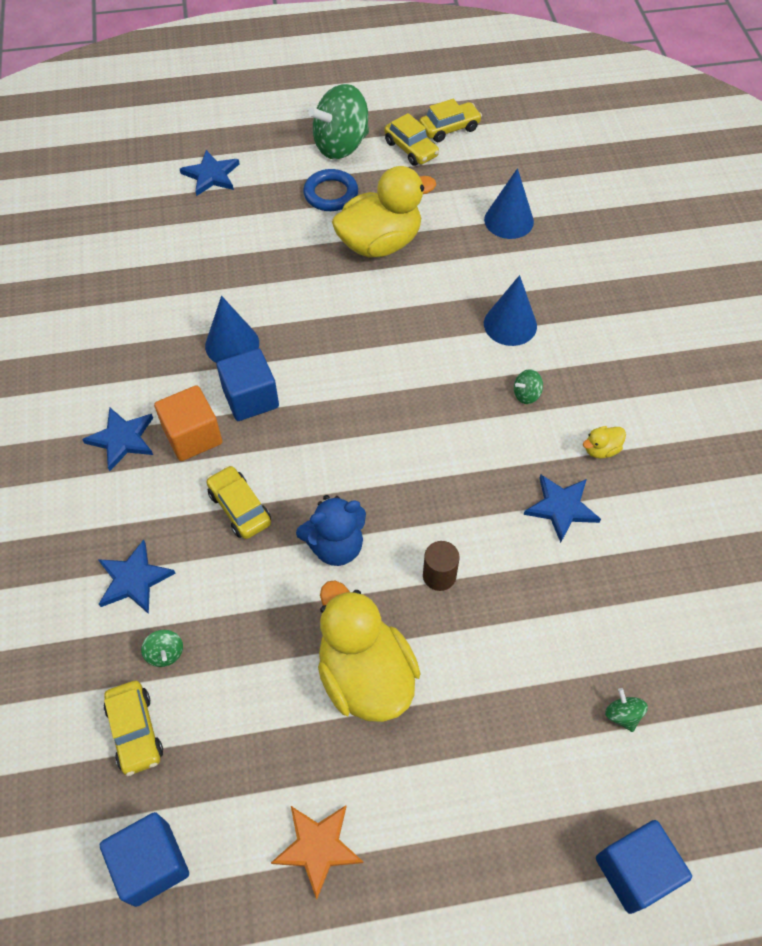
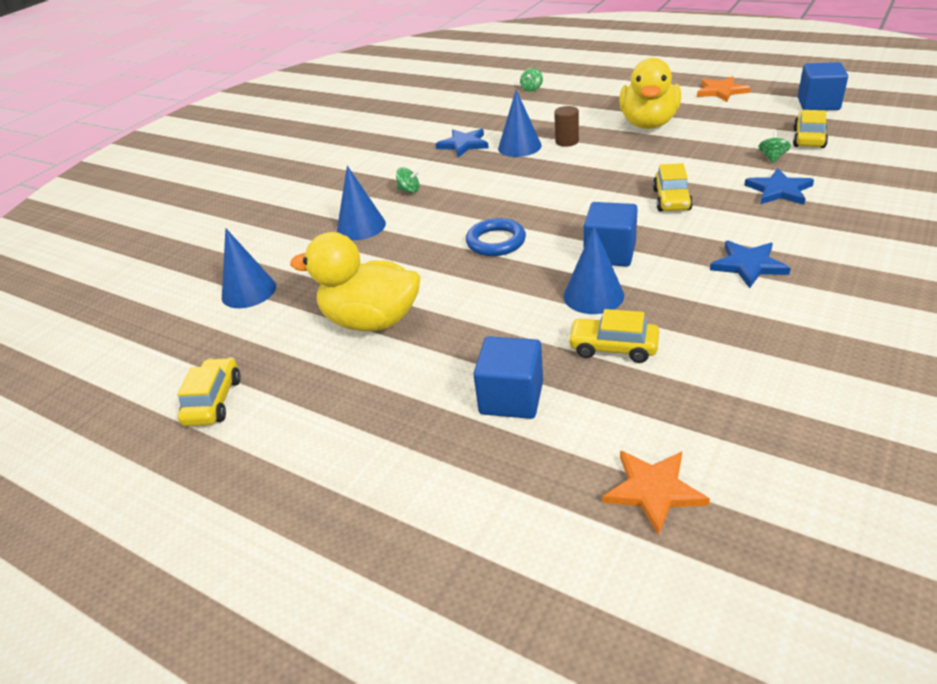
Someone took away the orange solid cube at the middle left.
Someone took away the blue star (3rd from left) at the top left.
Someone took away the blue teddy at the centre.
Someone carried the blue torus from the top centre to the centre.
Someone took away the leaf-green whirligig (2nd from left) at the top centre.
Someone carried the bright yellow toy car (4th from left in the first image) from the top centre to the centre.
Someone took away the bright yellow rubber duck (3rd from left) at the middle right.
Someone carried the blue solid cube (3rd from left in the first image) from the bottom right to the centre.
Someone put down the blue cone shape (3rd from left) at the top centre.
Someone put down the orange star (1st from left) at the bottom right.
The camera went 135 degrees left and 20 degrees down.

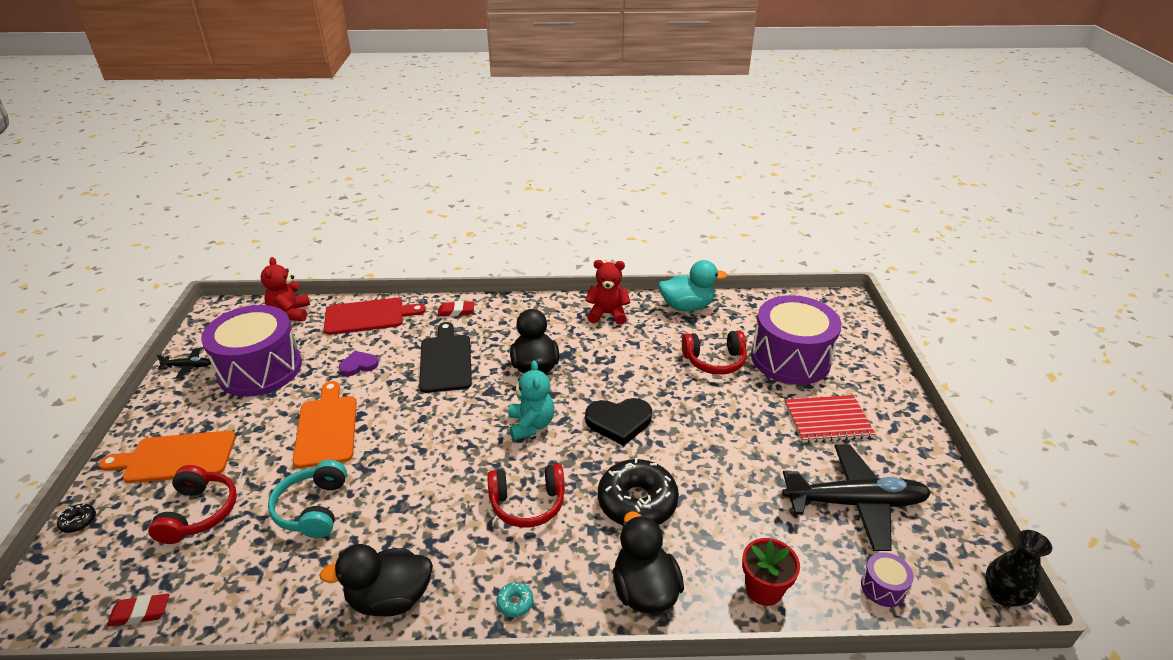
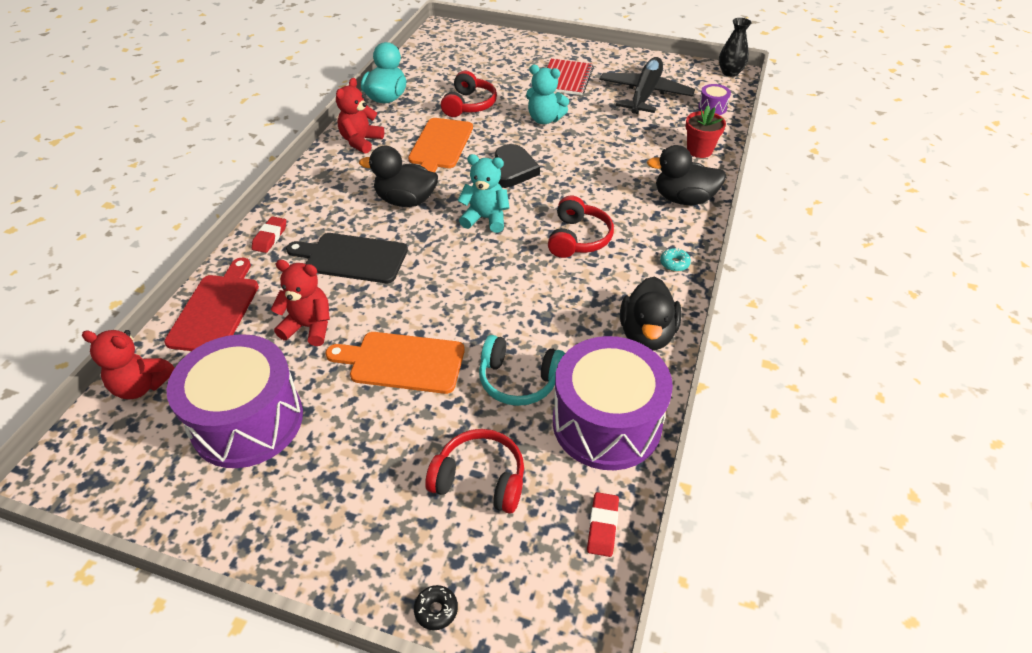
Someone carried the orange chopping board (1st from left in the first image) from the bottom left to the top centre.
Someone took away the black toy plane (1st from left) at the middle left.
Someone swapped the violet heart shape at the middle left for the scarlet teddy (2nd from left) at the middle left.
Someone took away the black glazed donut (2nd from left) at the bottom centre.
Someone carried the violet toy drum (2nd from left) from the middle right to the centre.
Someone put down the aqua teddy (2nd from left) at the top centre.
The camera went 70 degrees left and 10 degrees up.

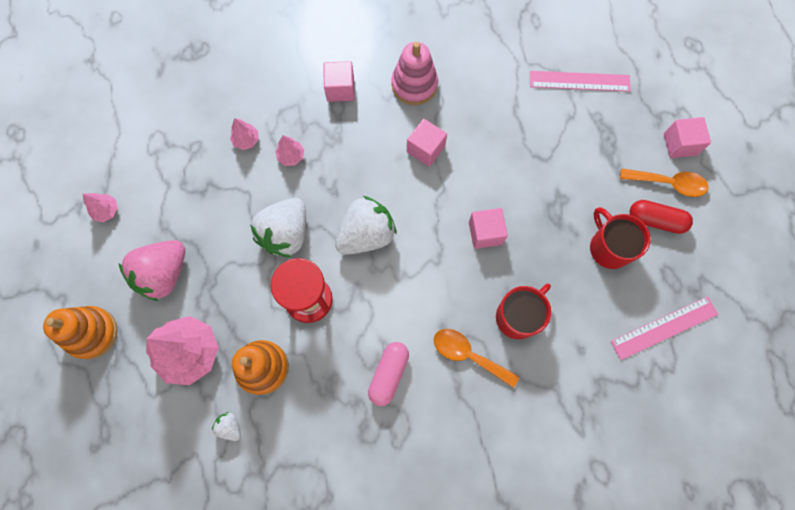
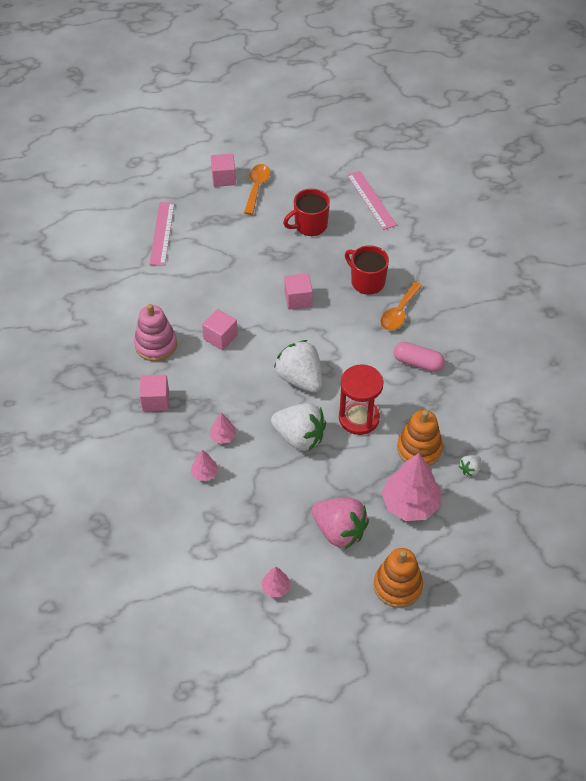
Someone took away the scarlet capsule at the middle right.
The camera went 90 degrees left and 20 degrees down.

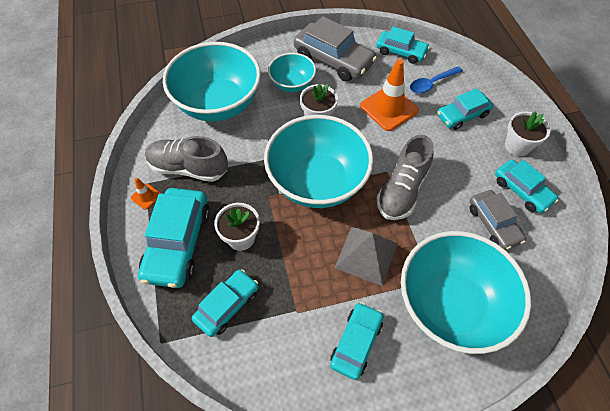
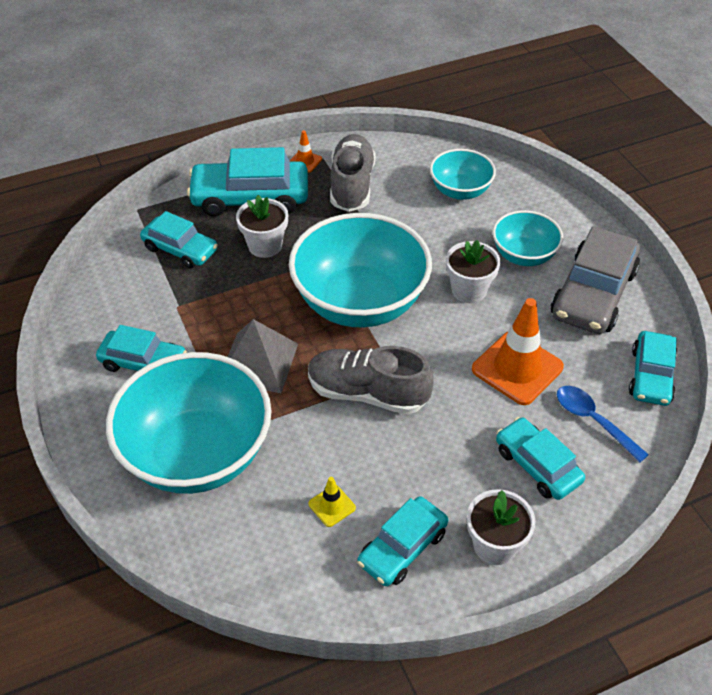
Someone scaled the aqua serving bowl (1st from left in the first image) at the top centre by 0.53.
Someone swapped the grey toy car (2nd from left) at the middle right for the bright yellow road cone at the bottom centre.
The camera went 80 degrees right and 10 degrees down.

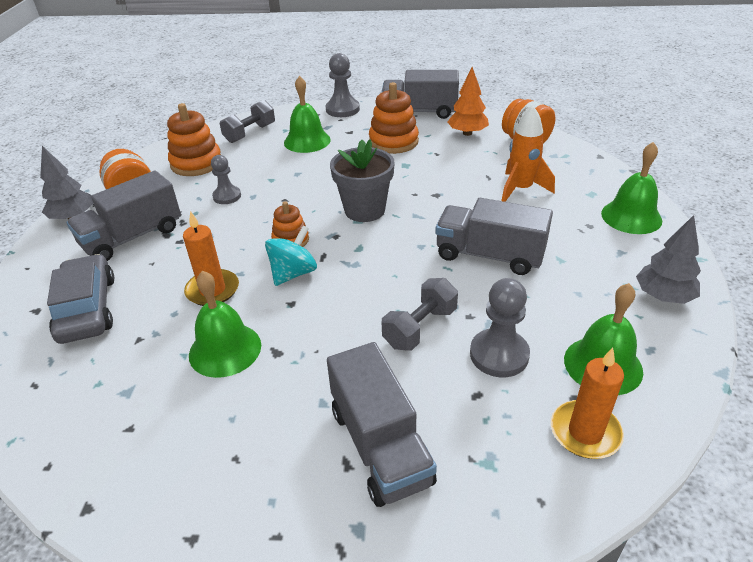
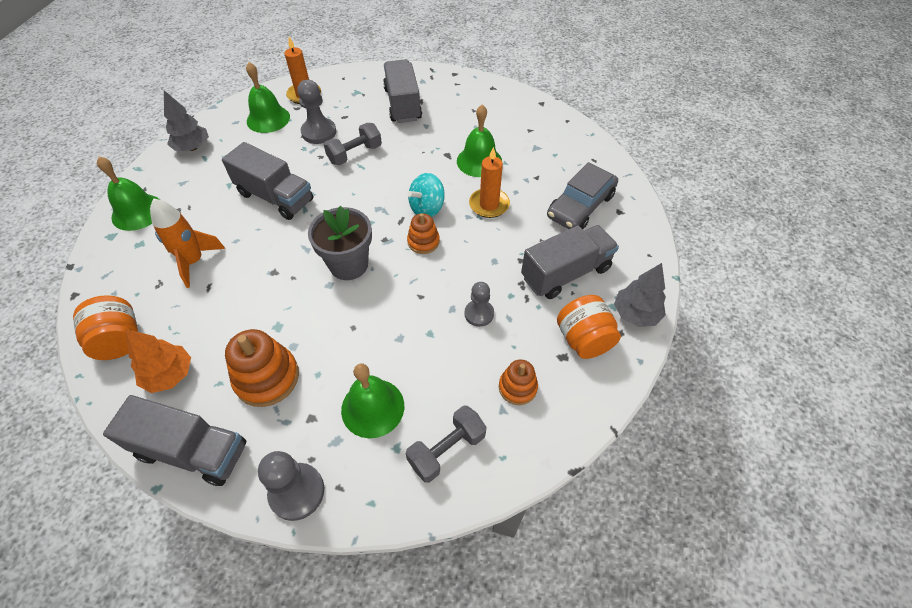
Someone rotated the grey toy car at the middle left by 45 degrees clockwise.
Someone scaled the orange ring stacker (1st from left in the first image) at the top left by 0.60.
The camera went 170 degrees left and 15 degrees up.

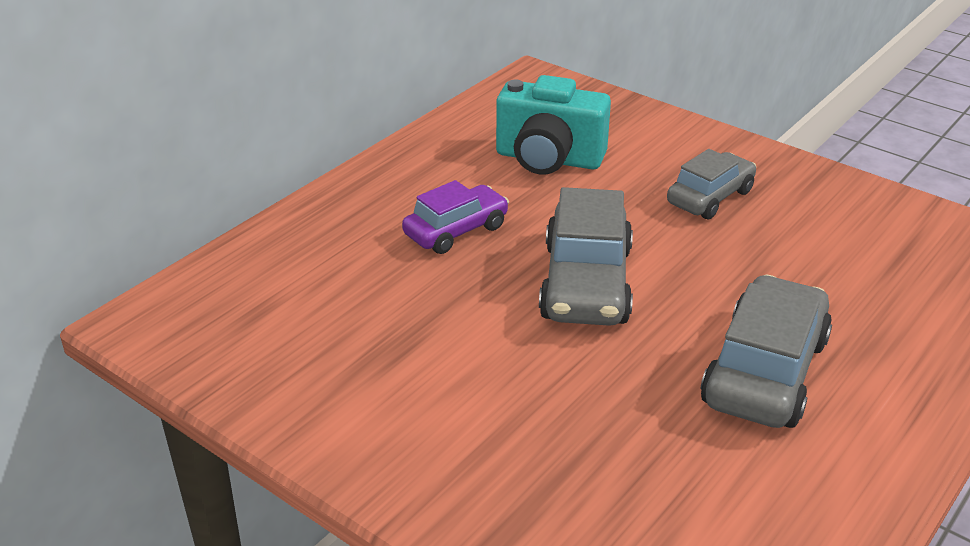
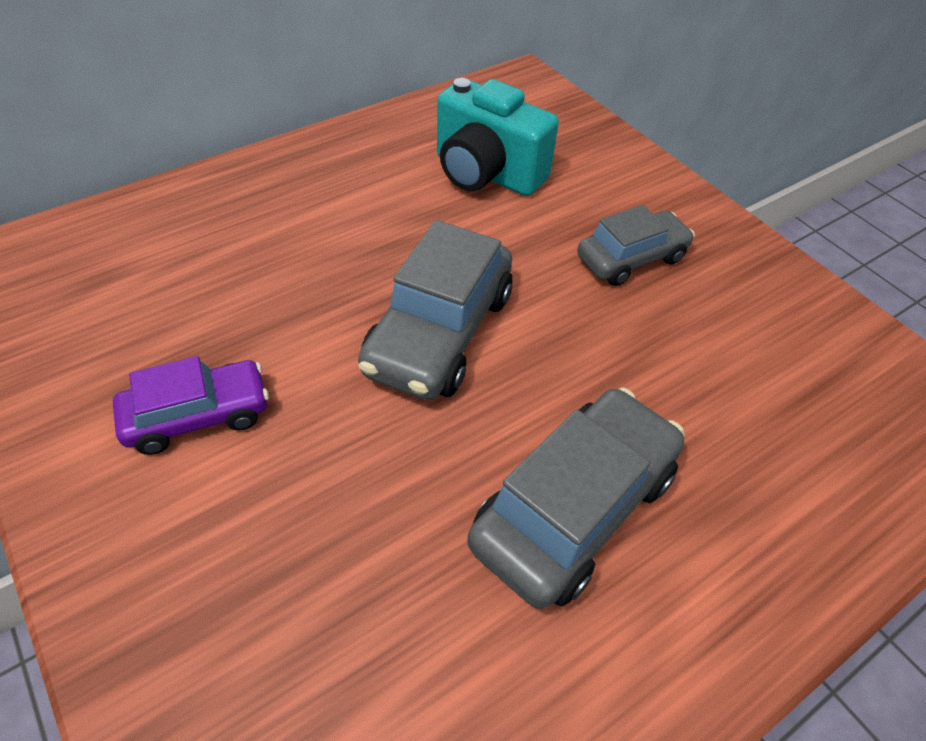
Someone carried the violet toy car from the centre to the middle left.
The camera went 15 degrees right and 15 degrees up.

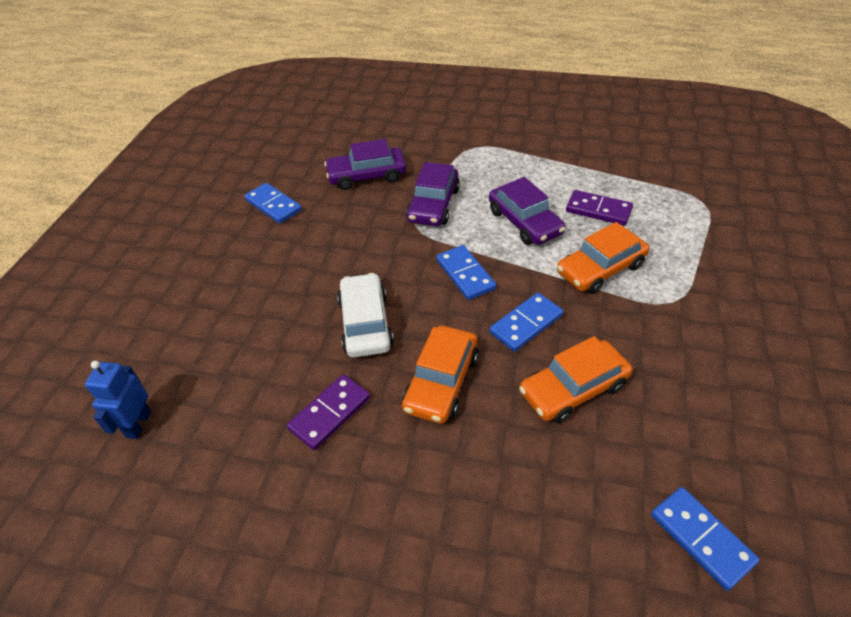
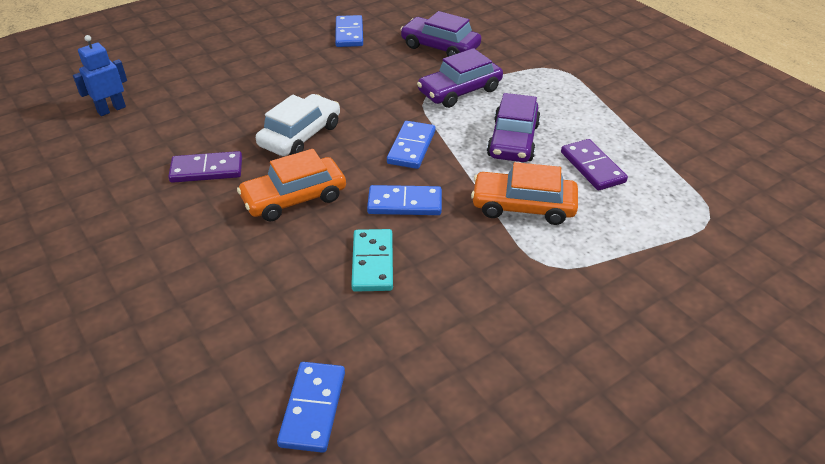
Someone swapped the orange toy car (2nd from left) at the middle right for the aqua domino tile at the centre.
The camera went 40 degrees right and 5 degrees down.

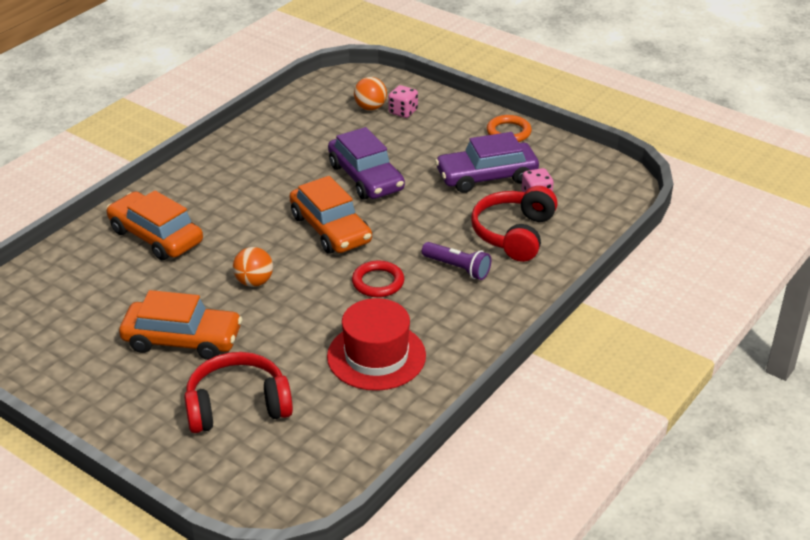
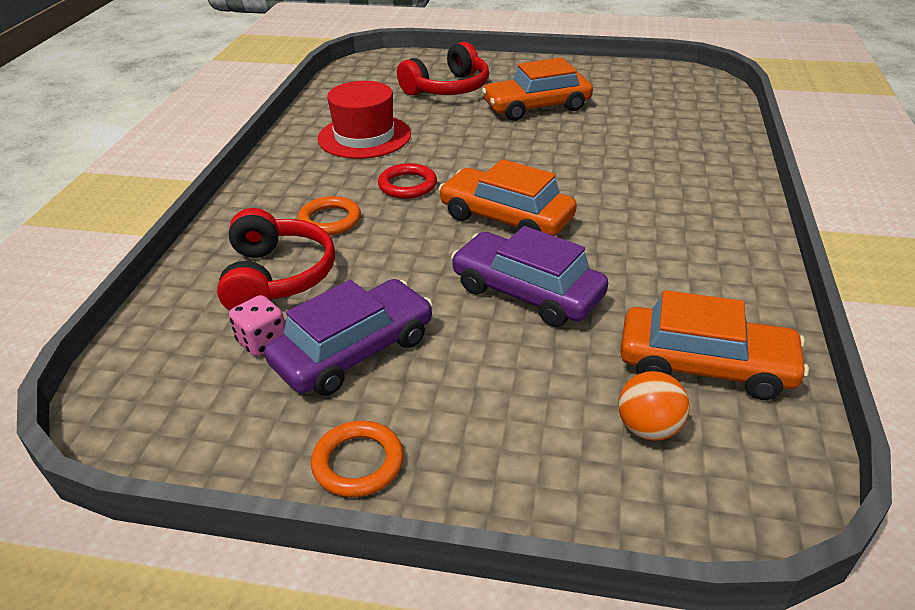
Someone carried the orange toy car (1st from left in the first image) from the middle left to the middle right.
Someone took away the orange ball (1st from left) at the middle left.
Someone took away the rose-pink dice (1st from left) at the top centre.
Someone swapped the violet pocket torch at the centre for the orange torus (1st from left) at the centre.
The camera went 155 degrees right and 0 degrees up.

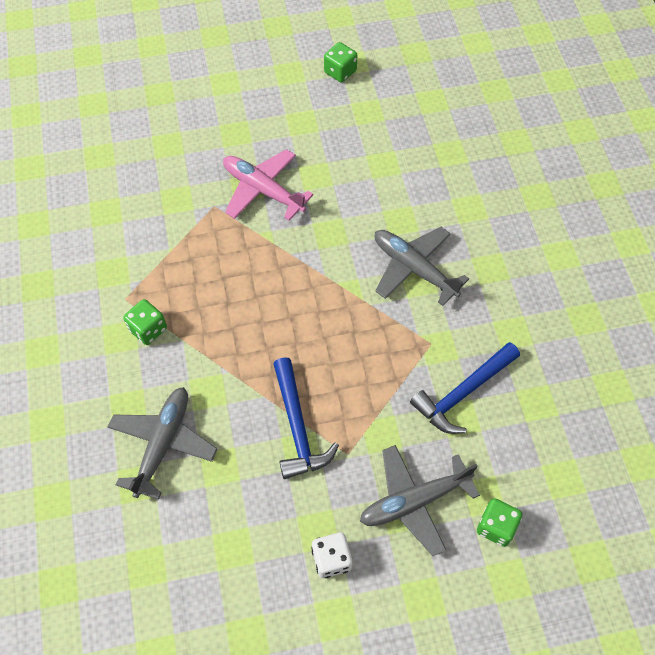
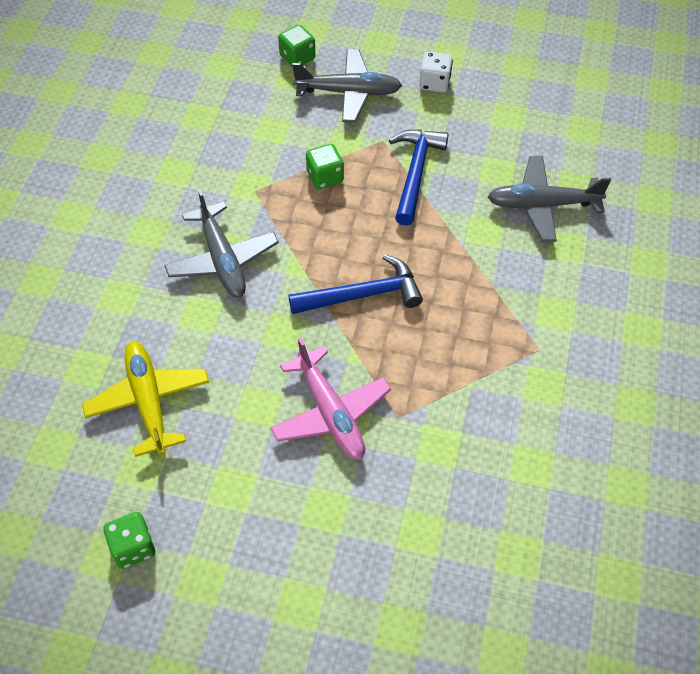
Someone rotated the grey toy plane (1st from left in the first image) at the bottom left by 45 degrees clockwise.
Someone carried the leaf-green dice (1st from left in the first image) from the middle left to the top centre.
Someone carried the blue claw hammer (2nd from left in the first image) from the middle right to the centre.
Someone put down the bright yellow toy plane at the middle left.
The camera went 155 degrees left and 5 degrees down.

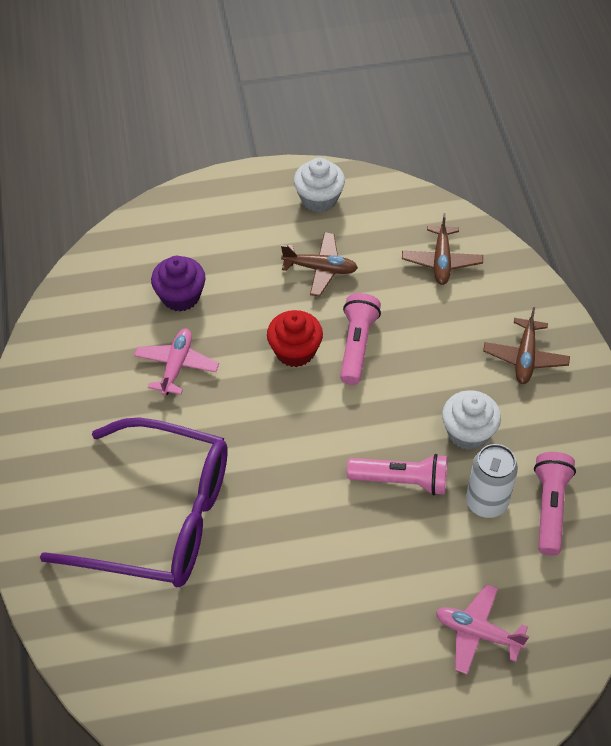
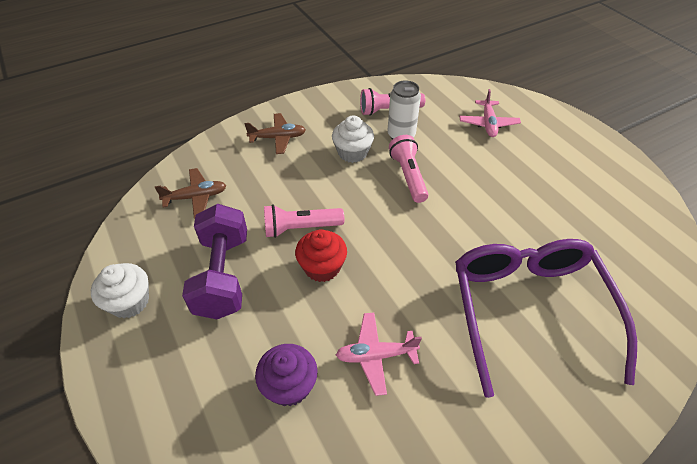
Someone swapped the brown toy plane (1st from left) at the centre for the violet free weight at the middle left.
The camera went 110 degrees left and 5 degrees down.

